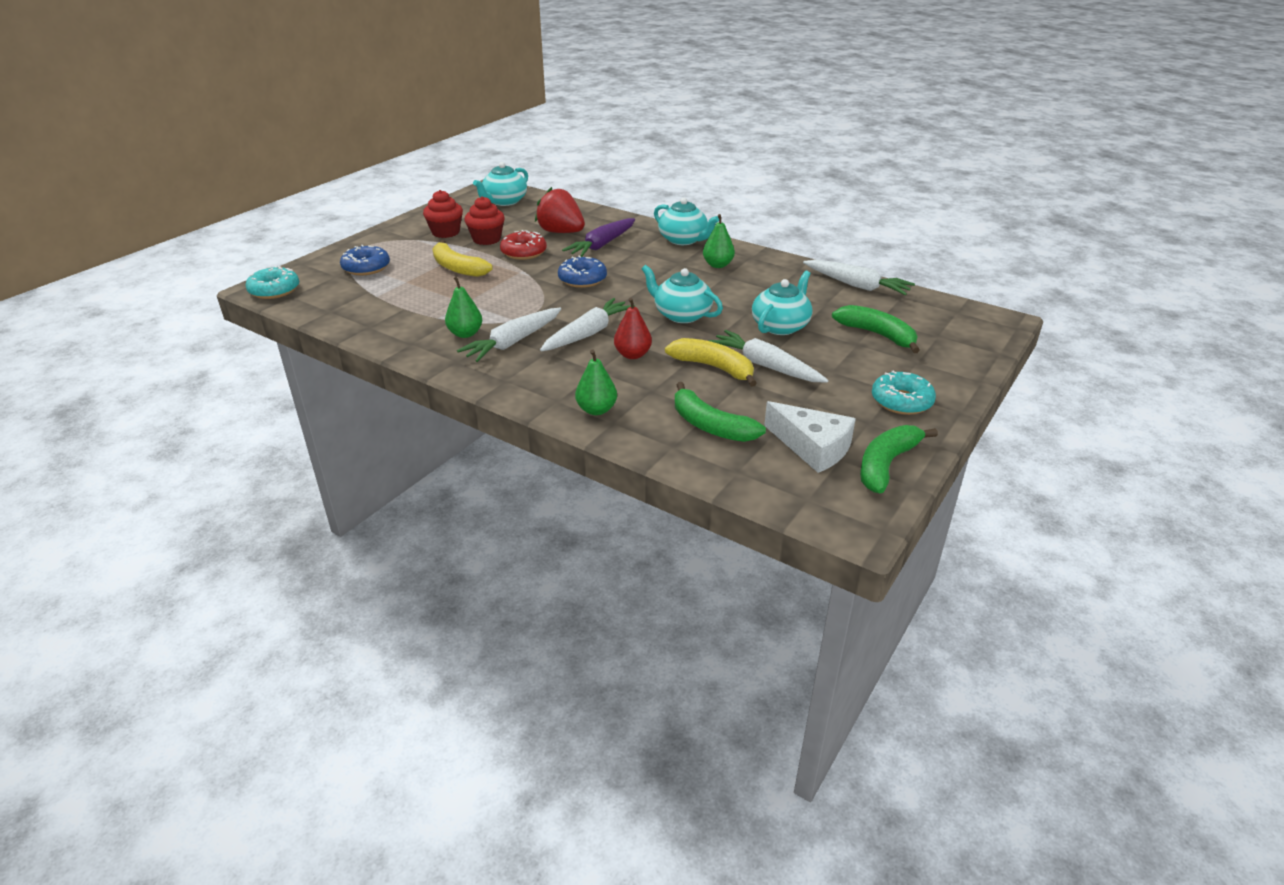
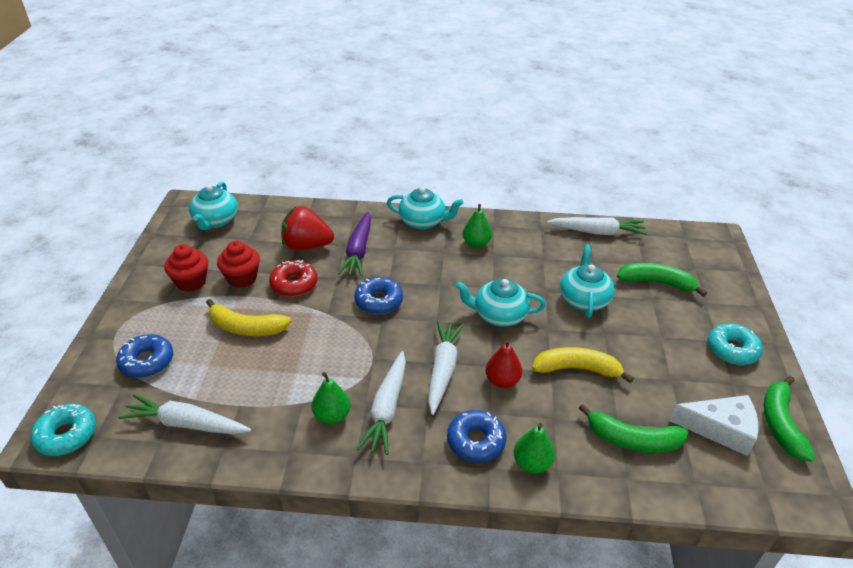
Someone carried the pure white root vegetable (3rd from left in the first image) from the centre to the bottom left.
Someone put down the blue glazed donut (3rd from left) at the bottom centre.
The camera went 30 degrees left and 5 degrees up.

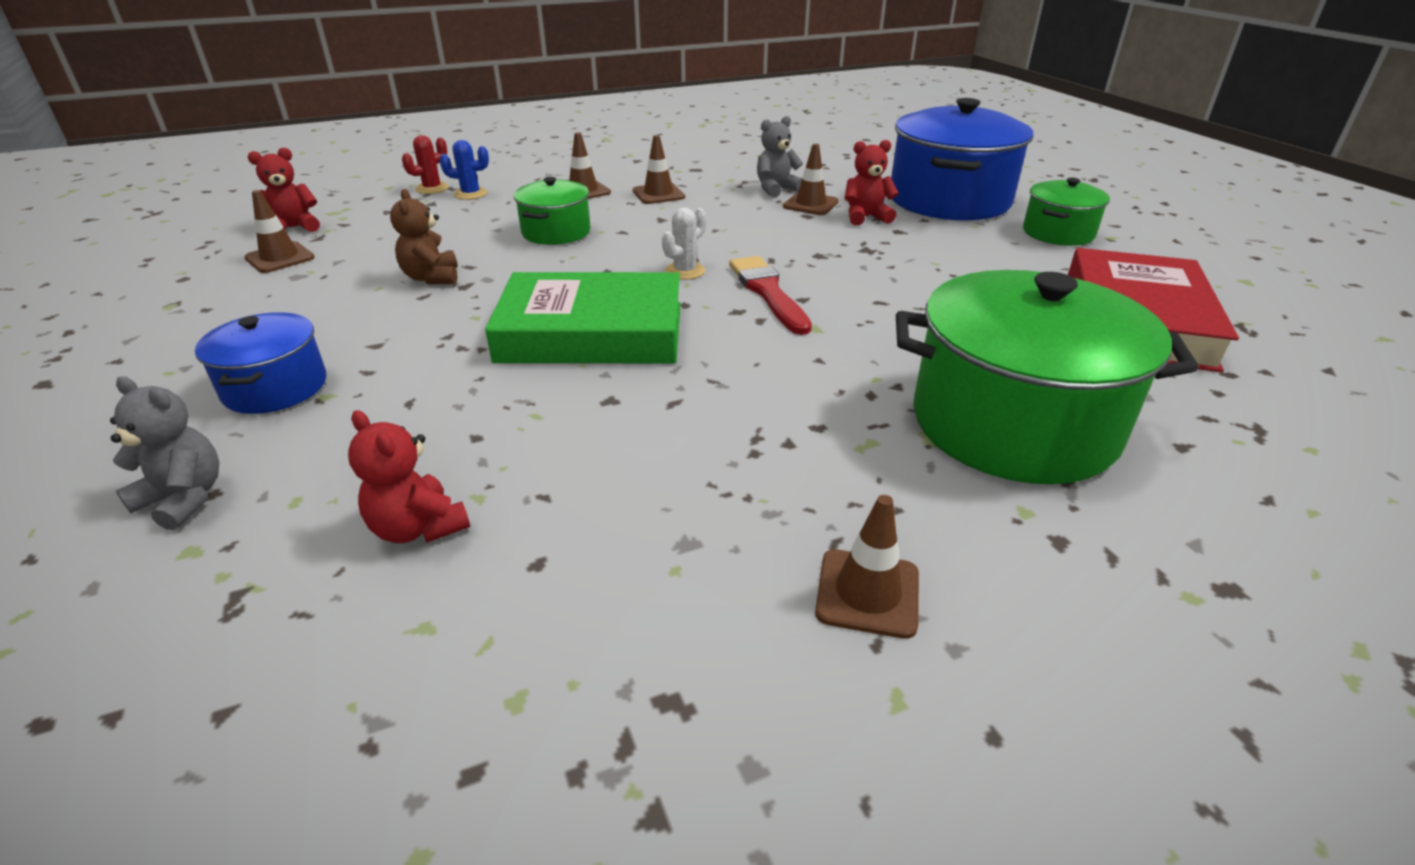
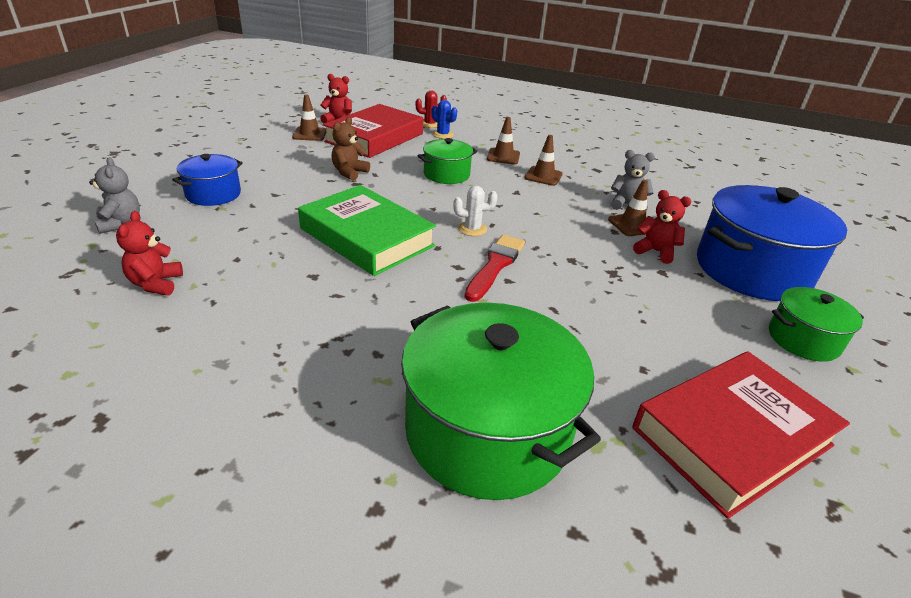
Someone took away the brown road cone (5th from left) at the centre.
Someone put down the scarlet hardback (1st from left) at the top centre.
The camera went 40 degrees right and 0 degrees up.

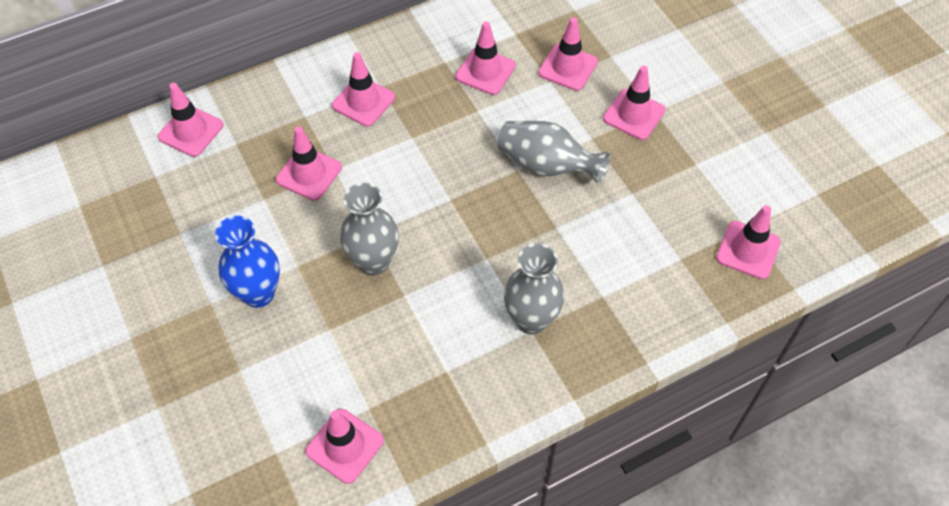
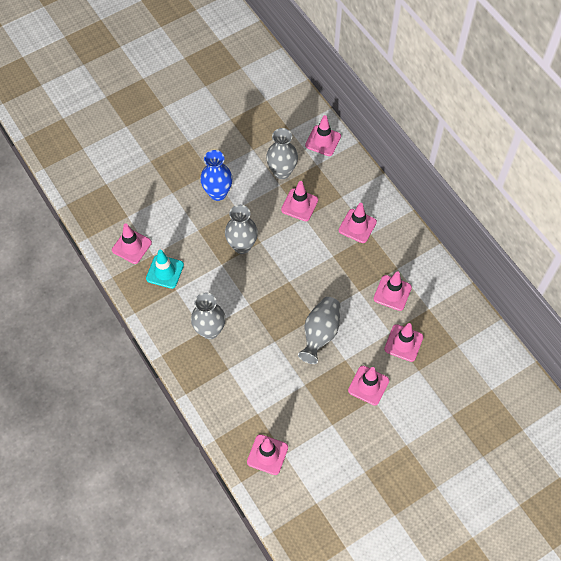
Someone put down the aqua road cone at the middle left.
Someone put down the grey vase (3rd from left) at the top centre.
The camera went 85 degrees right and 5 degrees up.

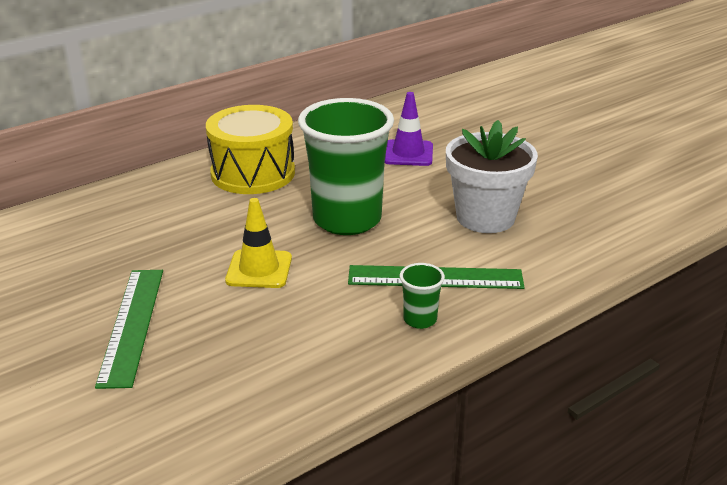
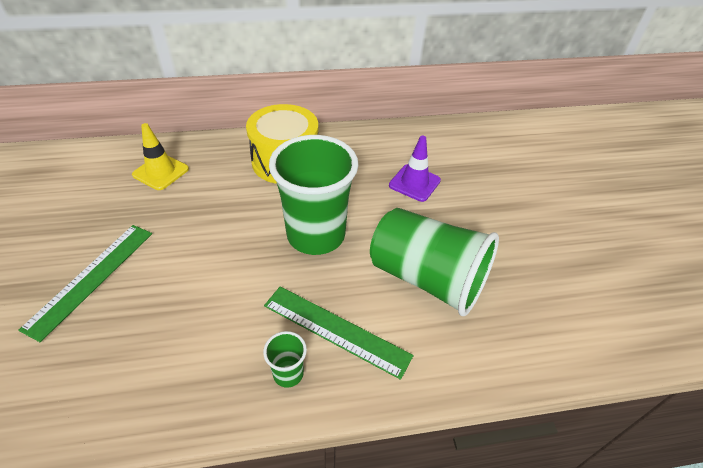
Someone carried the bright yellow road cone from the centre to the middle left.
Someone swapped the pure white potted plant at the middle right for the leaf-green cup (3rd from left) at the centre.
The camera went 25 degrees right and 15 degrees up.

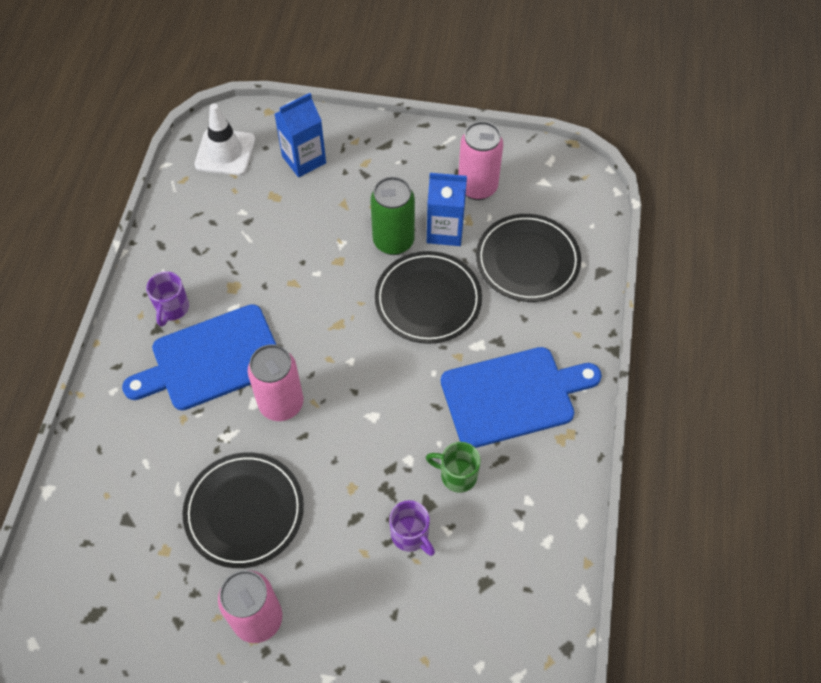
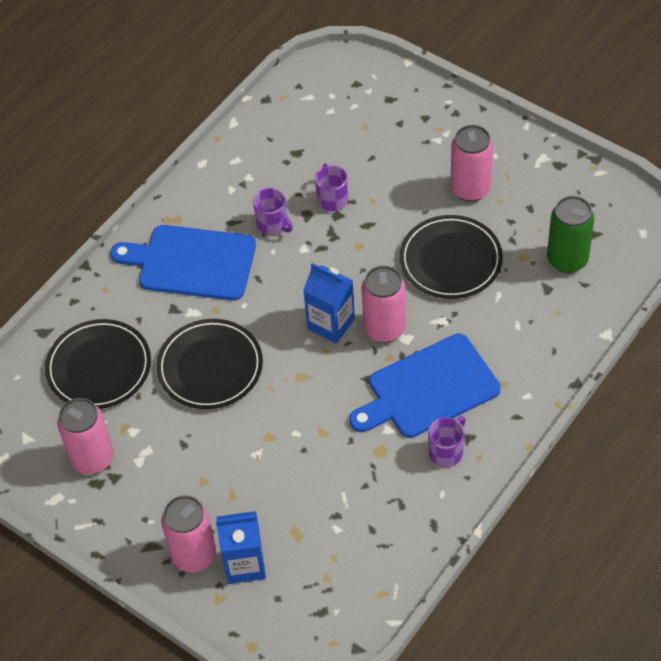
Someone rotated the blue chopping board (1st from left in the first image) at the middle left by 150 degrees clockwise.
Someone took away the pure white road cone at the top left.
Someone carried the leaf-green soda can from the top centre to the middle right.
Someone repainted the leaf-green coffee mug at the bottom centre, which became the violet coffee mug (1st from left) at the top centre.
Someone carried the blue carton (2nd from left) from the top centre to the centre.
Someone put down the rose-pink soda can (2nd from left) at the bottom left.
The camera went 150 degrees left and 5 degrees down.

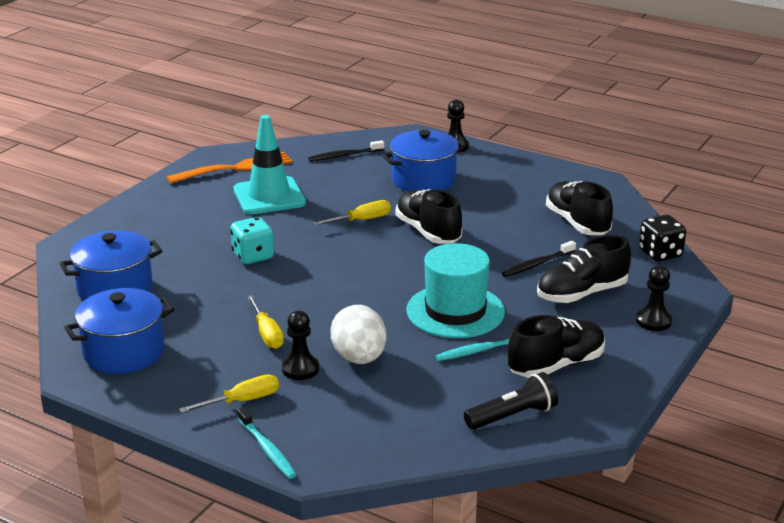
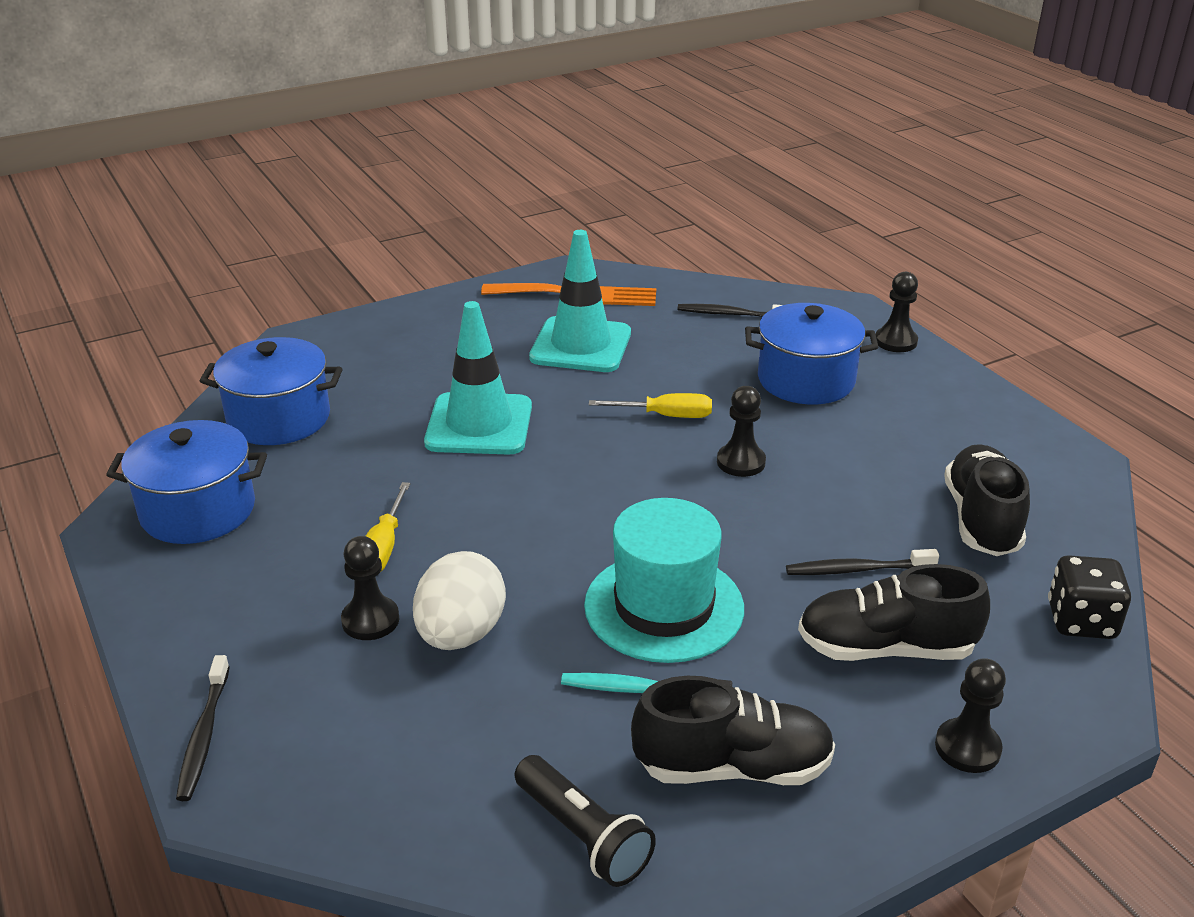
Someone took away the bright yellow flat screwdriver (1st from left) at the bottom left.
Someone swapped the aqua dice at the middle left for the aqua road cone (1st from left) at the centre.
Someone repainted the aqua tooth brush (1st from left) at the bottom centre, which became the black tooth brush (1st from left) at the bottom left.
Someone swapped the black sneaker (1st from left) at the centre for the black pawn (2nd from left) at the centre.
Someone rotated the black pocket torch at the bottom centre by 45 degrees clockwise.
The camera went 30 degrees right and 5 degrees up.

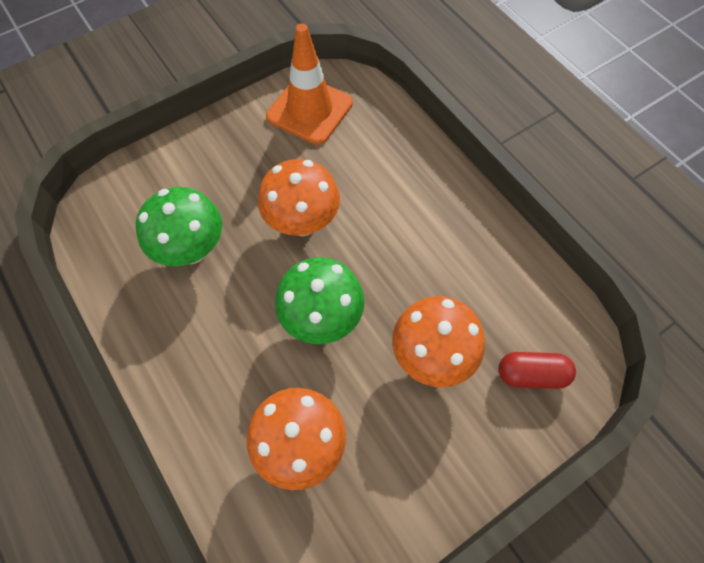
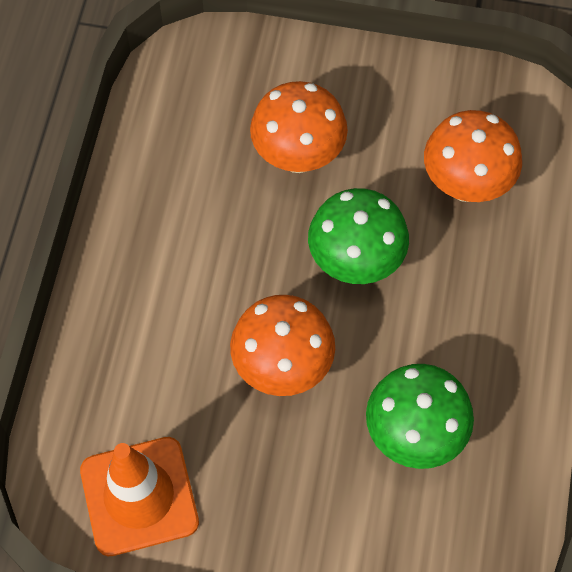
Someone took away the scarlet capsule at the middle right.
The camera went 135 degrees left and 0 degrees up.

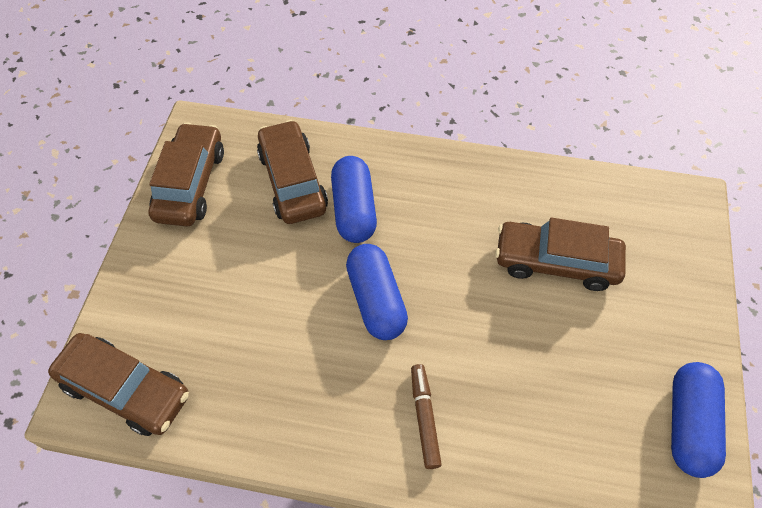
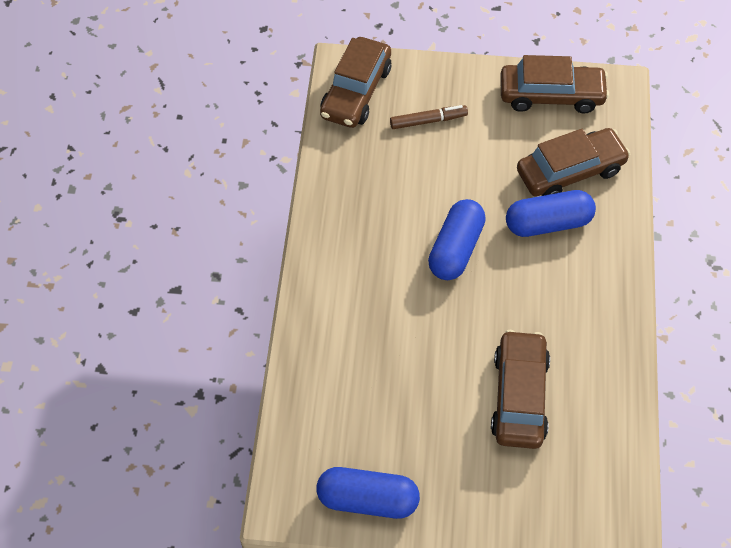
Someone rotated the blue capsule (2nd from left) at the centre by 45 degrees counterclockwise.
Someone carried the brown marker from the bottom centre to the top centre.
The camera went 85 degrees right and 0 degrees up.

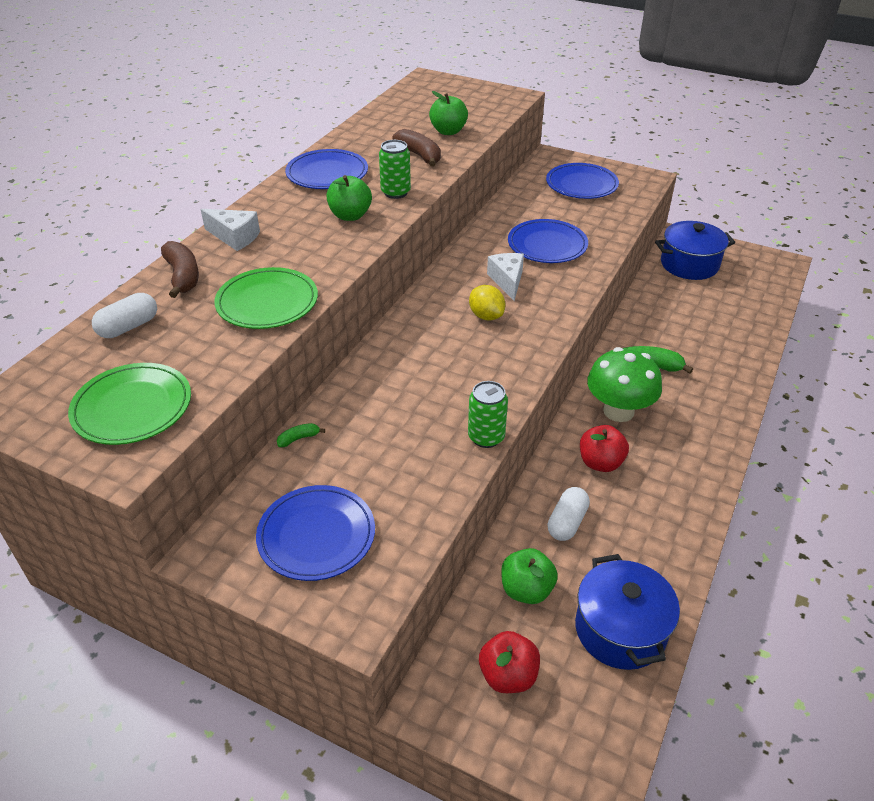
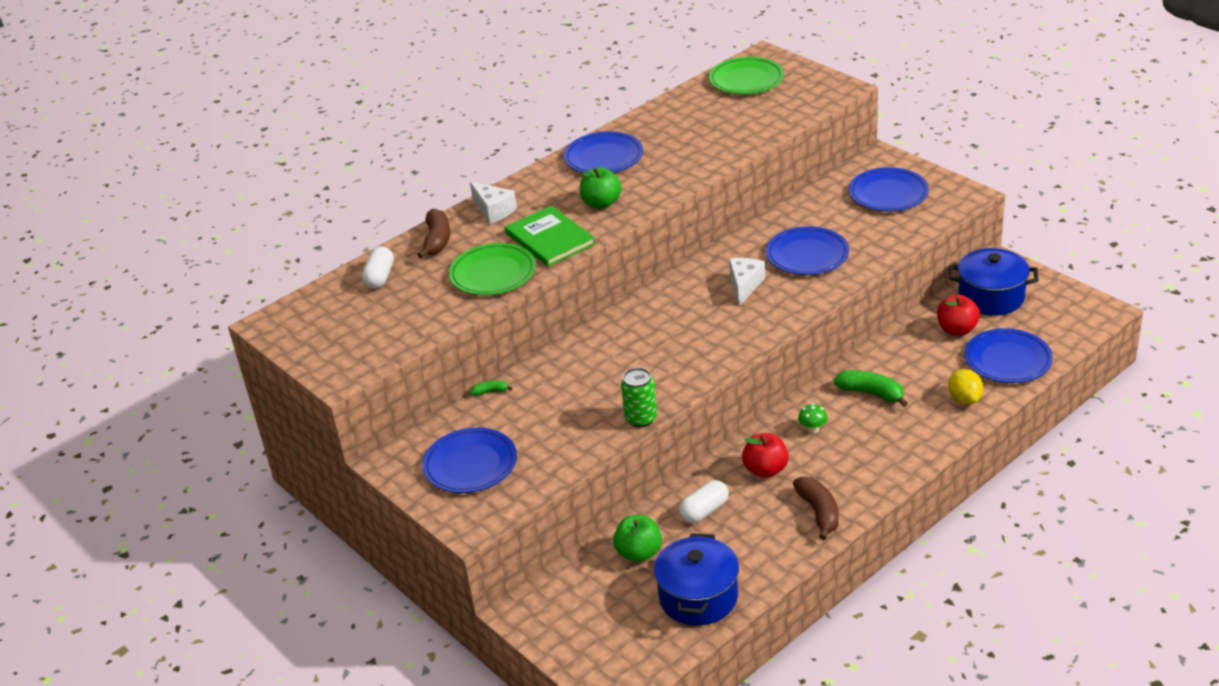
Someone carried the leaf-green dinner plate (1st from left in the first image) from the middle left to the top centre.
Someone rotated the pure white capsule (1st from left) at the middle left by 60 degrees counterclockwise.
Someone took away the leaf-green soda can (1st from left) at the top centre.
Someone carried the brown toy banana (2nd from left) from the top centre to the bottom right.
Someone took away the leaf-green toy apple (2nd from left) at the top centre.
Someone carried the bright yellow lemon from the centre to the middle right.
Someone carried the scarlet toy apple (1st from left in the first image) from the bottom centre to the middle right.
Someone scaled the leaf-green fungus at the middle right by 0.41.
Someone put down the leaf-green hardback at the centre.
Someone put down the blue dinner plate (5th from left) at the middle right.
The camera went 25 degrees right and 5 degrees down.

